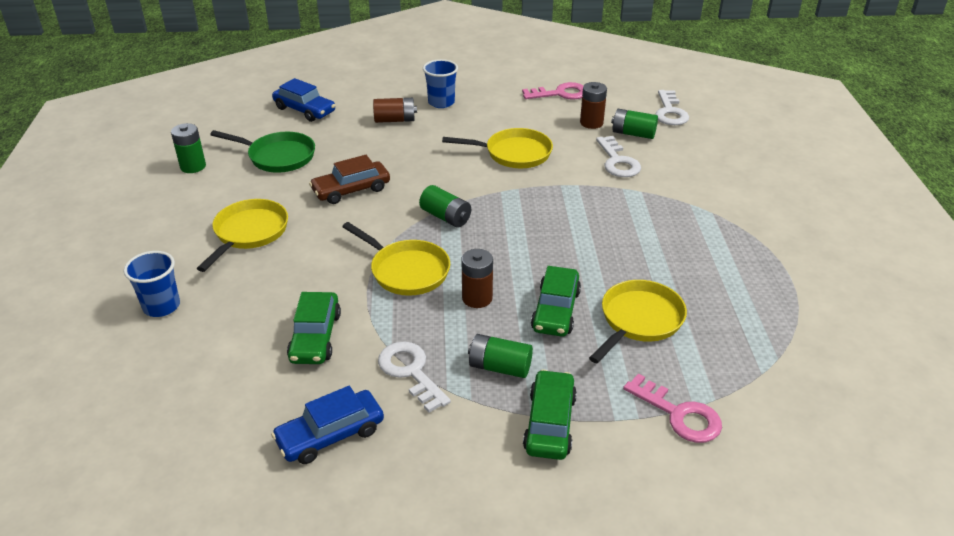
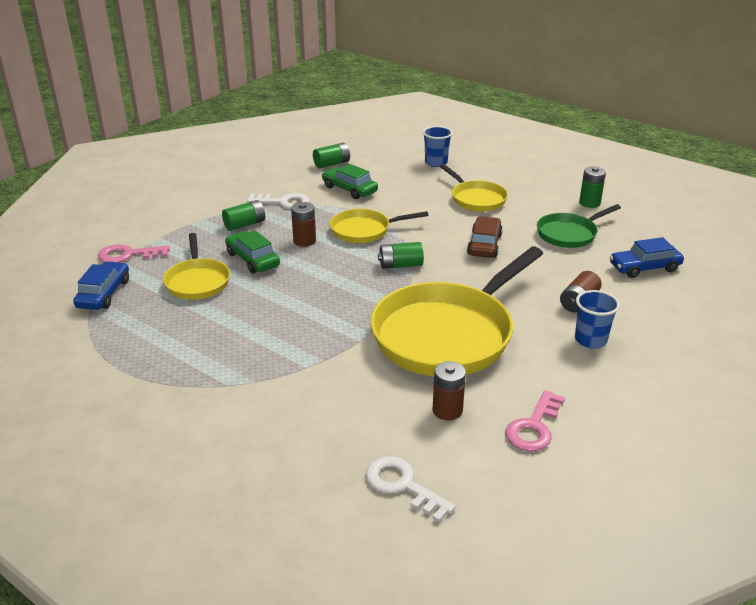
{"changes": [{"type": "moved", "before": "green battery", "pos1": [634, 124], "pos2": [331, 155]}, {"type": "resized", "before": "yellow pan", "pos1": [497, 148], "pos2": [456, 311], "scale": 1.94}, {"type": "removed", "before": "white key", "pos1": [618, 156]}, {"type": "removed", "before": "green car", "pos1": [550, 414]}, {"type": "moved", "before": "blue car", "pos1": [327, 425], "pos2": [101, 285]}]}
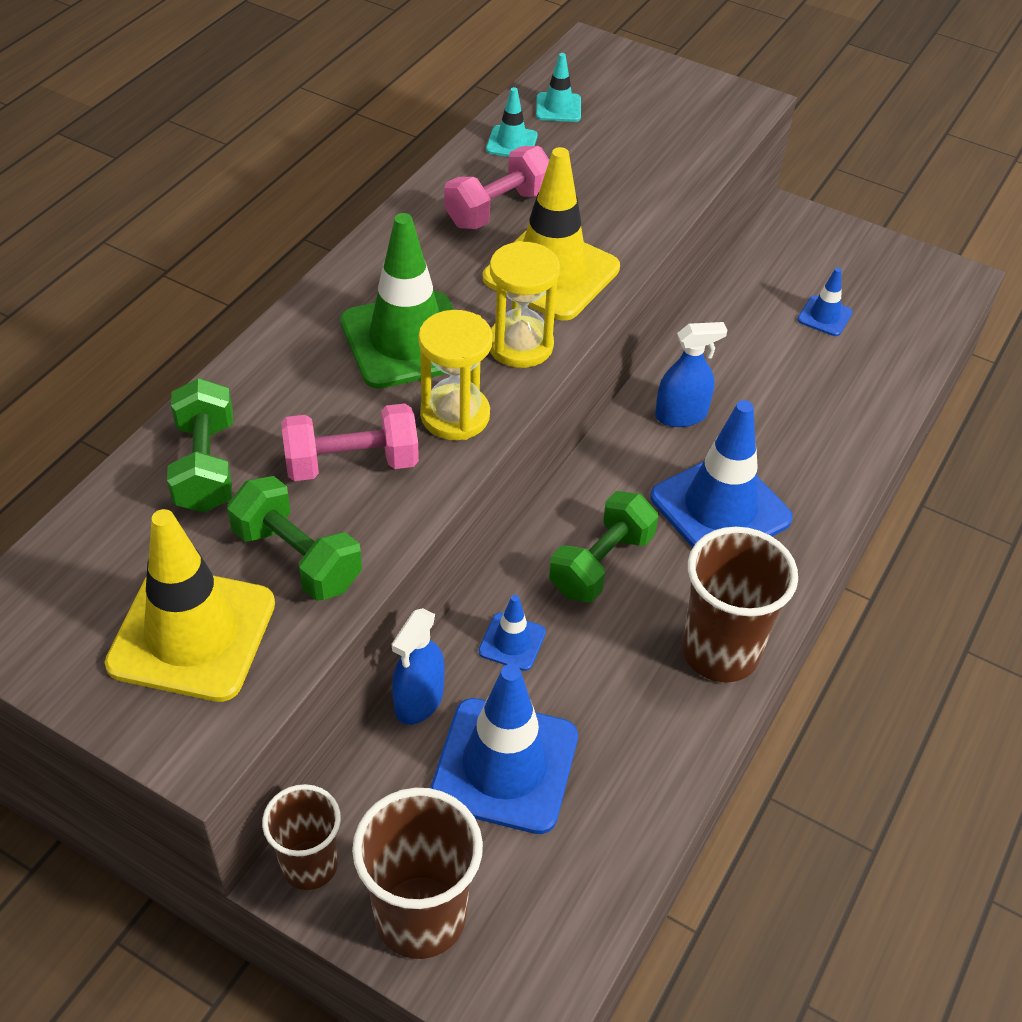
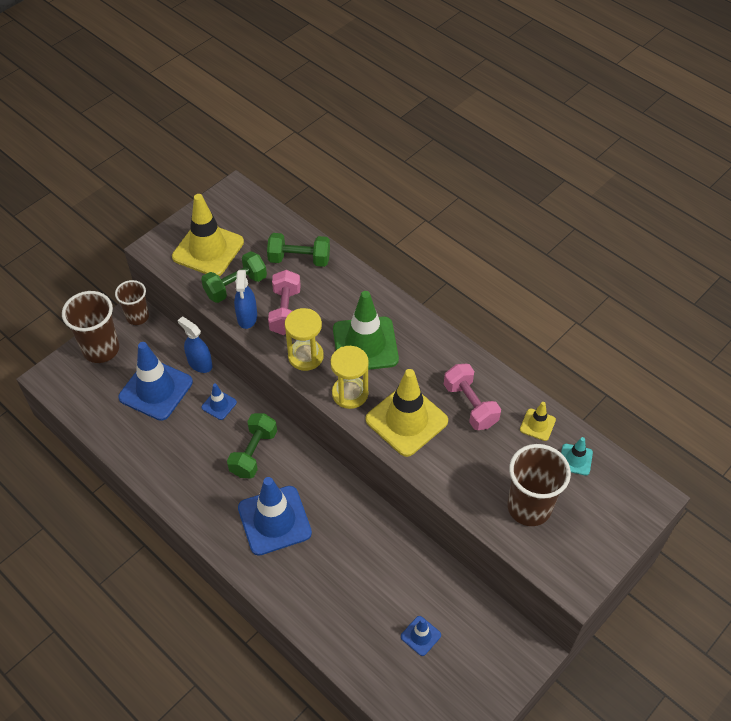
{"changes": [{"type": "recoloured", "before": "turquoise traffic cone", "after": "yellow traffic cone", "pos1": [512, 122], "pos2": [538, 421]}, {"type": "moved", "before": "blue spray bottle", "pos1": [691, 374], "pos2": [245, 299]}, {"type": "turned", "before": "green dumbbell", "pos1": [603, 546], "pos2": [252, 445], "turn": 60}, {"type": "moved", "before": "brown cup", "pos1": [740, 604], "pos2": [539, 485]}]}
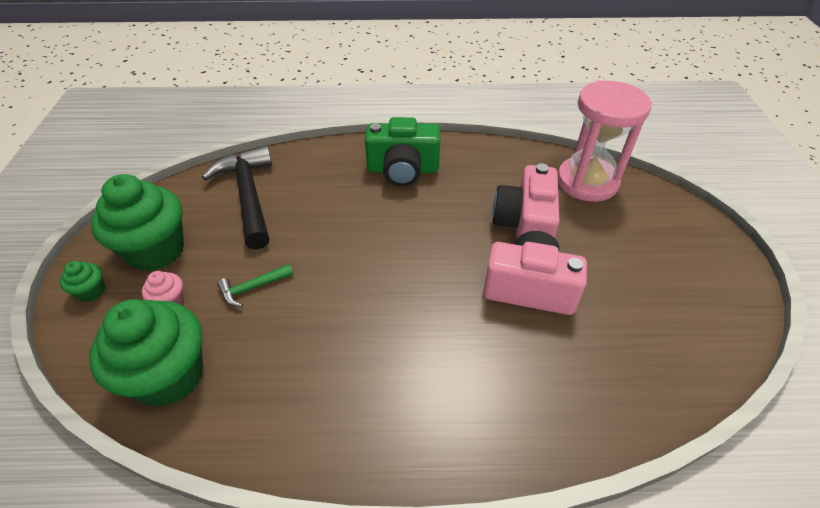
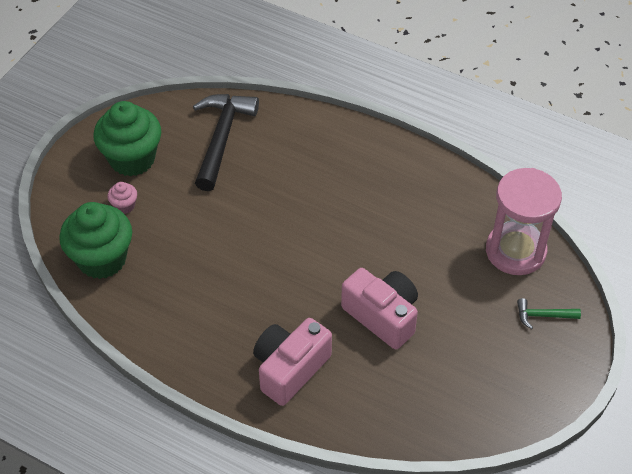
{"changes": [{"type": "removed", "before": "green camera", "pos1": [402, 151]}, {"type": "moved", "before": "pink camera", "pos1": [526, 201], "pos2": [292, 362]}, {"type": "removed", "before": "green cupcake", "pos1": [82, 281]}, {"type": "moved", "before": "green hammer", "pos1": [255, 285], "pos2": [549, 313]}]}
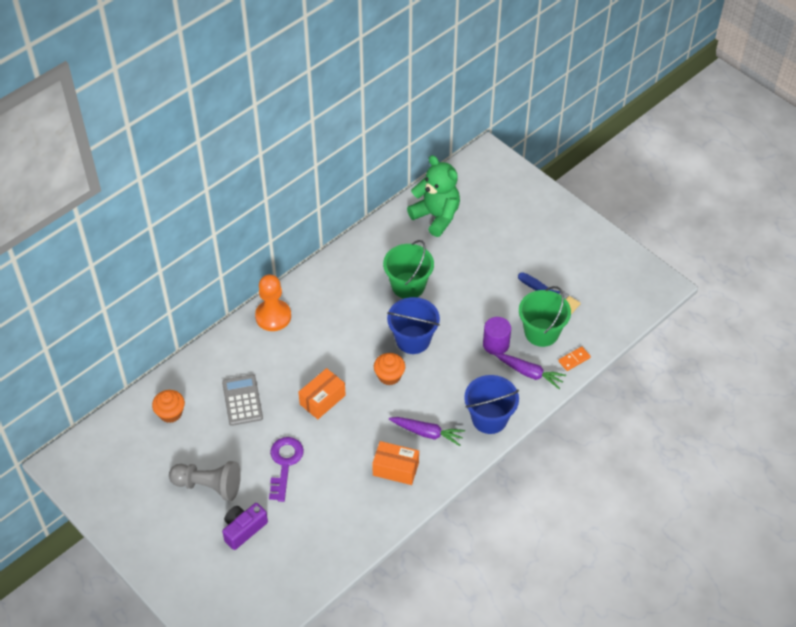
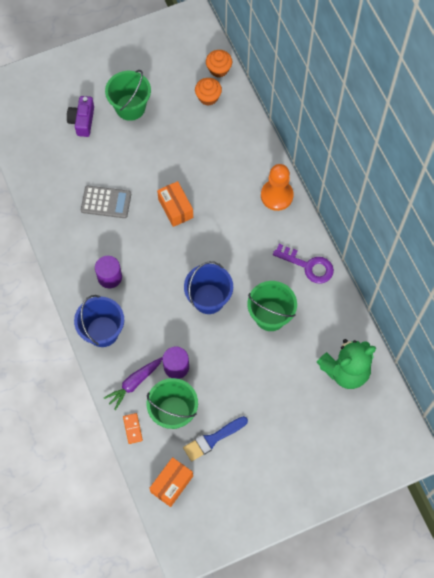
{"changes": [{"type": "moved", "before": "orange cupcake", "pos1": [389, 369], "pos2": [219, 63]}, {"type": "moved", "before": "grey calculator", "pos1": [242, 400], "pos2": [106, 202]}, {"type": "replaced", "before": "purple carrot", "after": "purple cylinder", "pos1": [427, 431], "pos2": [108, 272]}, {"type": "moved", "before": "purple key", "pos1": [286, 469], "pos2": [303, 264]}, {"type": "moved", "before": "orange box", "pos1": [395, 463], "pos2": [171, 482]}, {"type": "replaced", "before": "grey pawn", "after": "green bucket", "pos1": [205, 481], "pos2": [128, 95]}, {"type": "turned", "before": "purple camera", "pos1": [245, 526], "pos2": [80, 116], "turn": -150}]}
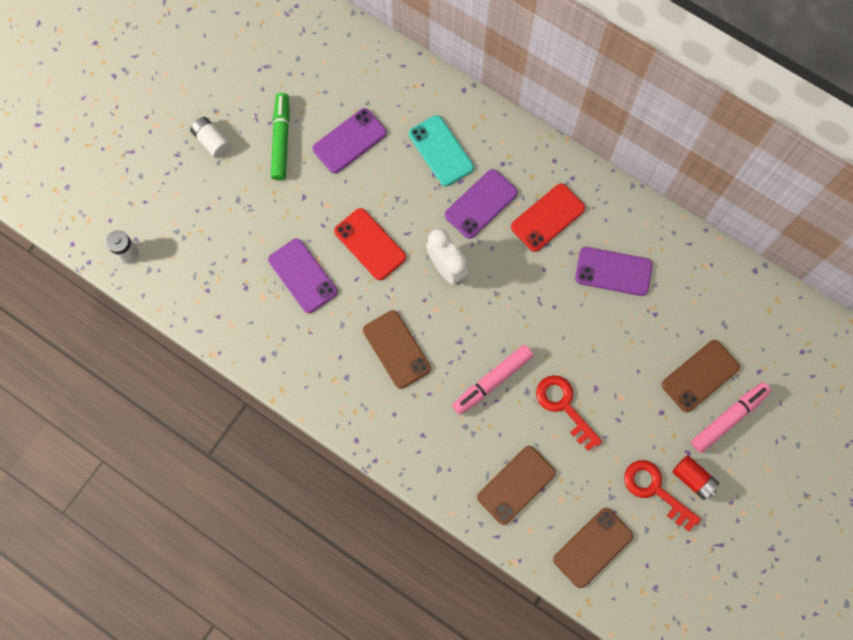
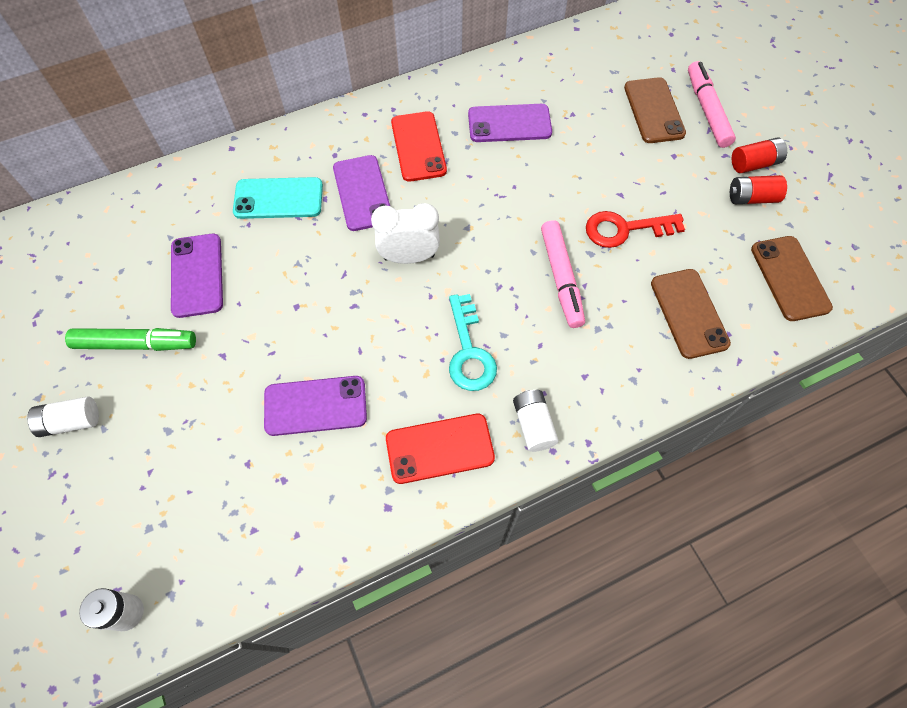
{"changes": [{"type": "turned", "before": "green marker", "pos1": [280, 136], "pos2": [130, 339], "turn": 150}, {"type": "moved", "before": "red phone", "pos1": [370, 244], "pos2": [440, 449]}, {"type": "turned", "before": "purple phone", "pos1": [613, 271], "pos2": [510, 123], "turn": 45}, {"type": "replaced", "before": "brown phone", "after": "turquoise key", "pos1": [397, 349], "pos2": [473, 342]}, {"type": "replaced", "before": "red key", "after": "red battery", "pos1": [662, 495], "pos2": [758, 189]}, {"type": "added", "after": "white battery", "pos2": [536, 421]}]}
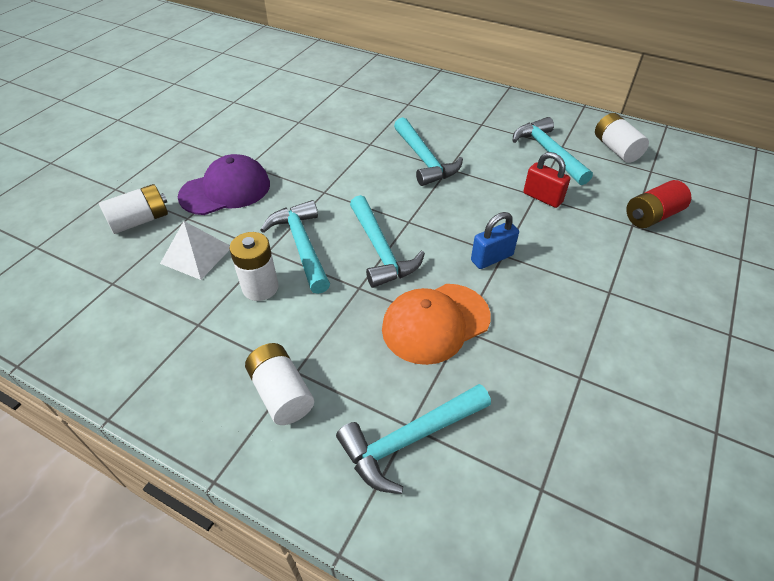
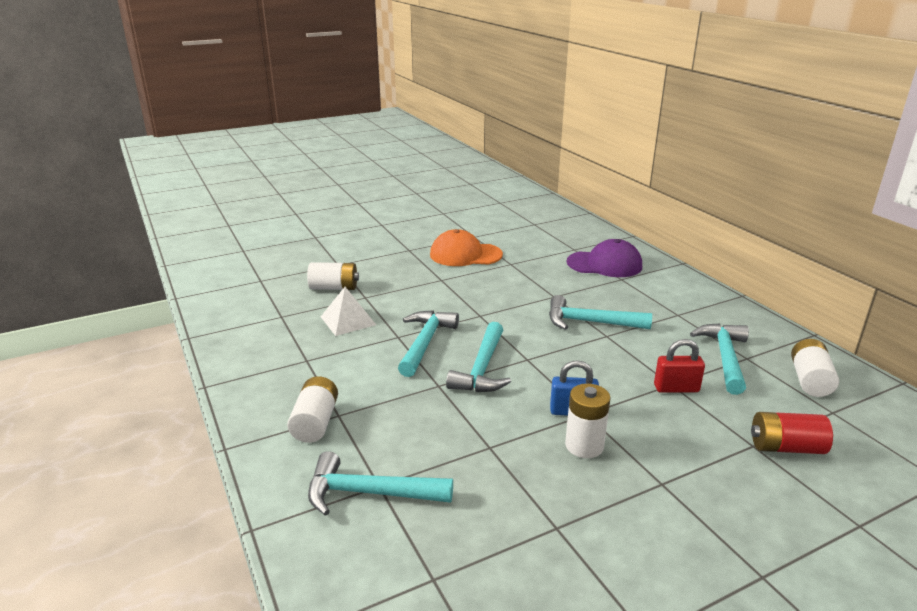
{"changes": [{"type": "turned", "before": "turquoise hammer", "pos1": [428, 151], "pos2": [600, 312], "turn": 90}, {"type": "turned", "before": "red padlock", "pos1": [546, 180], "pos2": [679, 366], "turn": -75}, {"type": "moved", "before": "purple cap", "pos1": [224, 184], "pos2": [604, 258]}, {"type": "moved", "before": "white battery", "pos1": [254, 266], "pos2": [588, 420]}, {"type": "moved", "before": "orange cap", "pos1": [436, 324], "pos2": [466, 247]}]}
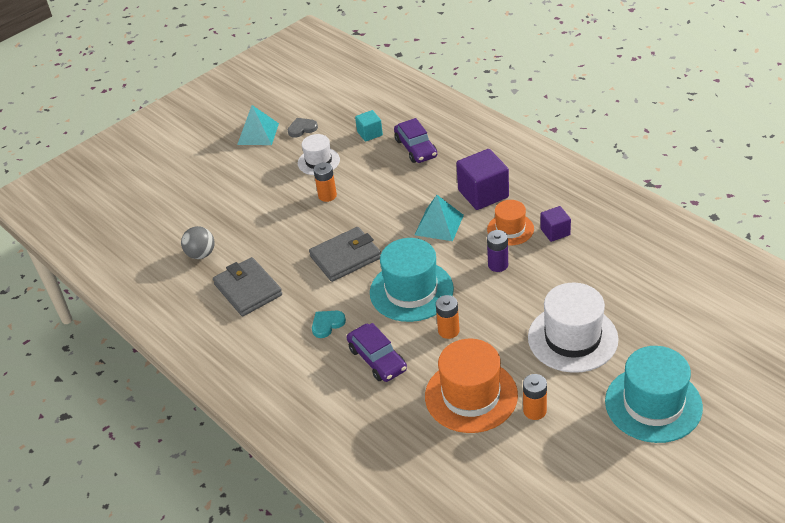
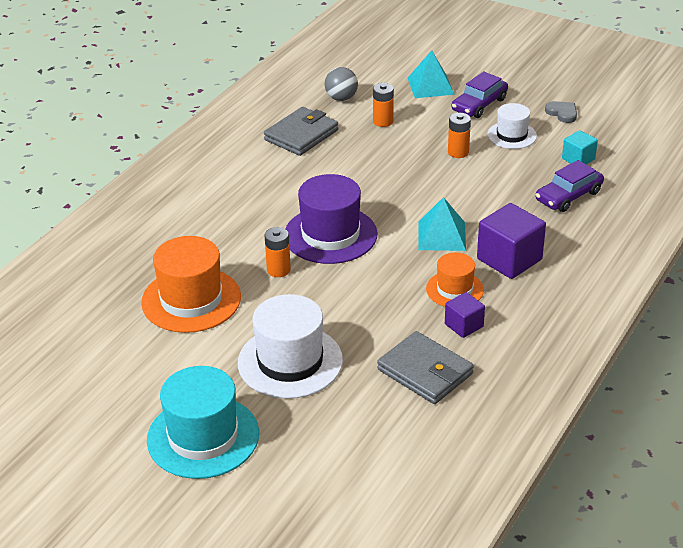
{"changes": [{"type": "moved", "before": "turquoise pyramid", "pos1": [258, 125], "pos2": [431, 74]}, {"type": "moved", "before": "grey wallet", "pos1": [345, 254], "pos2": [425, 367]}, {"type": "removed", "before": "purple battery", "pos1": [497, 251]}, {"type": "recoloured", "before": "turquoise hat", "after": "purple hat", "pos1": [412, 280], "pos2": [331, 219]}, {"type": "removed", "before": "turquoise heart", "pos1": [329, 324]}, {"type": "moved", "before": "purple car", "pos1": [377, 352], "pos2": [480, 94]}, {"type": "moved", "before": "orange battery", "pos1": [535, 397], "pos2": [383, 105]}]}
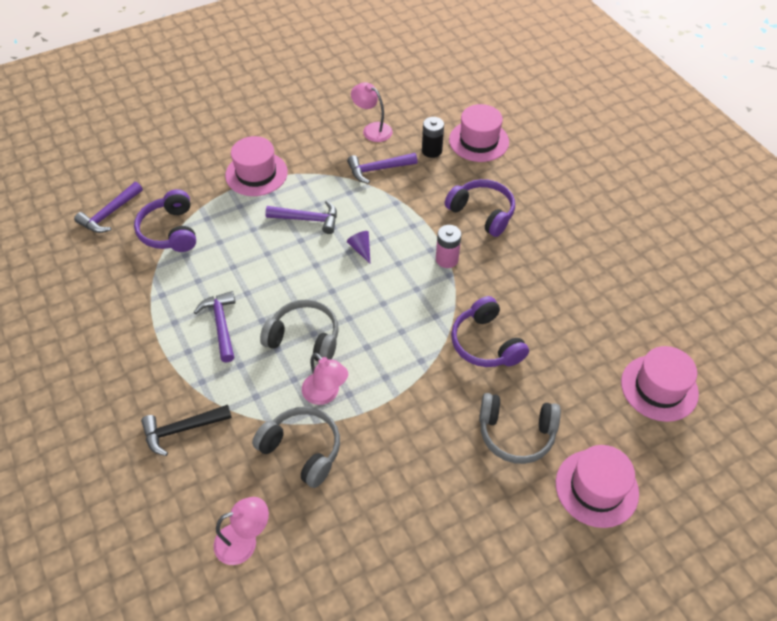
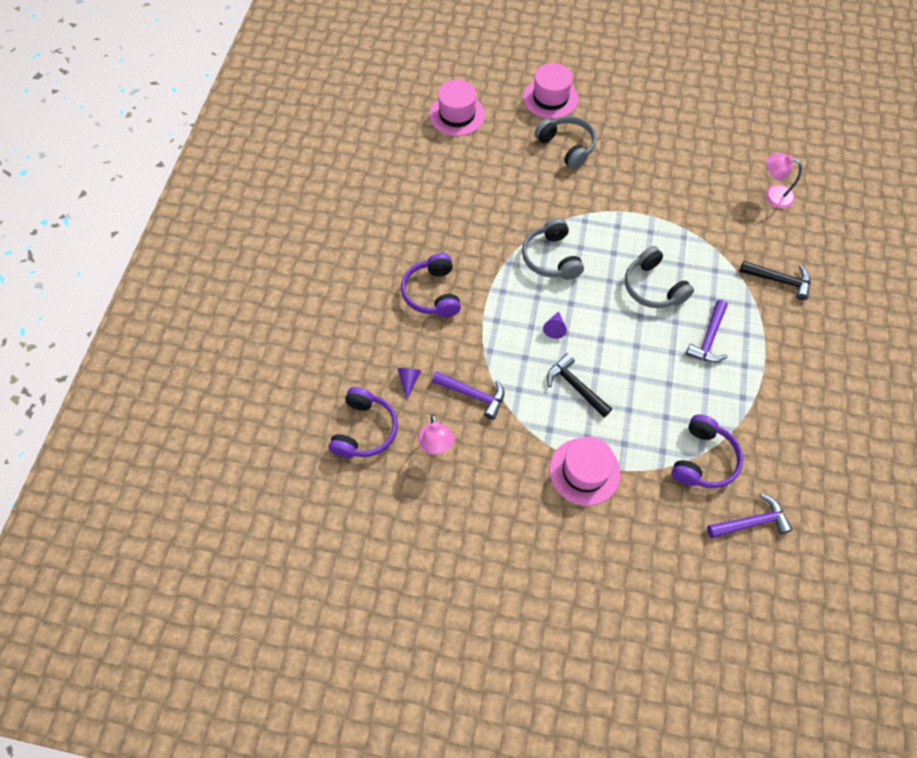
{"changes": [{"type": "removed", "before": "pink hat", "pos1": [479, 133]}, {"type": "replaced", "before": "black battery", "after": "purple cone", "pos1": [433, 137], "pos2": [409, 384]}, {"type": "recoloured", "before": "purple hammer", "after": "black hammer", "pos1": [301, 217], "pos2": [579, 385]}, {"type": "removed", "before": "pink battery", "pos1": [448, 246]}, {"type": "moved", "before": "purple headphones", "pos1": [490, 331], "pos2": [363, 422]}, {"type": "removed", "before": "pink lamp", "pos1": [325, 379]}, {"type": "moved", "before": "grey headphones", "pos1": [296, 447], "pos2": [553, 249]}]}
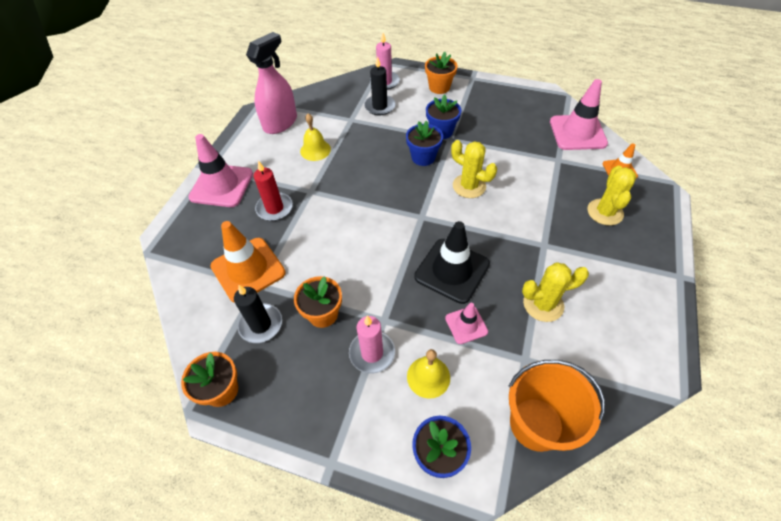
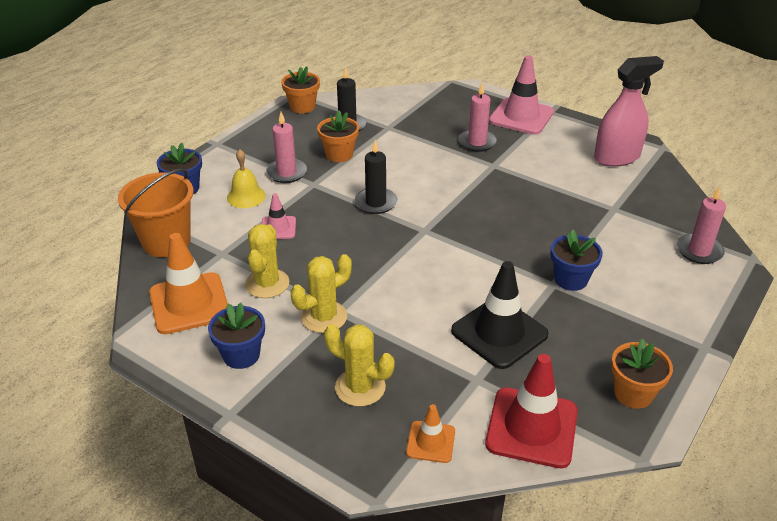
{"changes": [{"type": "turned", "before": "pink spray bottle", "pos1": [271, 83], "pos2": [629, 111], "turn": -75}, {"type": "moved", "before": "orange flower pot", "pos1": [441, 73], "pos2": [642, 374]}, {"type": "moved", "before": "black candle", "pos1": [379, 86], "pos2": [376, 177]}, {"type": "recoloured", "before": "pink traffic cone", "after": "red traffic cone", "pos1": [579, 114], "pos2": [531, 411]}, {"type": "removed", "before": "yellow bell", "pos1": [315, 137]}, {"type": "moved", "before": "blue flower pot", "pos1": [424, 143], "pos2": [236, 336]}, {"type": "moved", "before": "yellow cactus", "pos1": [474, 169], "pos2": [321, 293]}, {"type": "recoloured", "before": "red candle", "after": "pink candle", "pos1": [273, 191], "pos2": [477, 117]}, {"type": "moved", "before": "orange traffic cone", "pos1": [248, 262], "pos2": [188, 283]}, {"type": "moved", "before": "black traffic cone", "pos1": [452, 262], "pos2": [500, 315]}]}
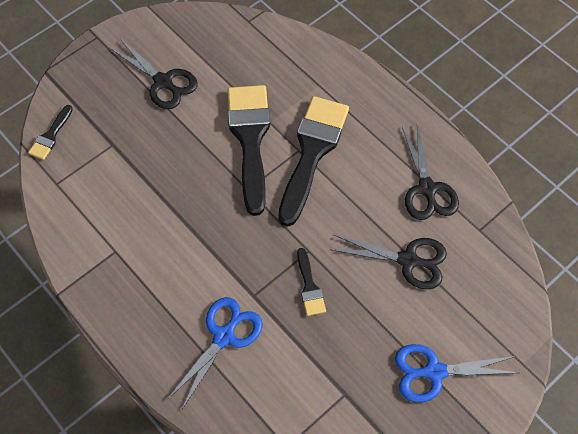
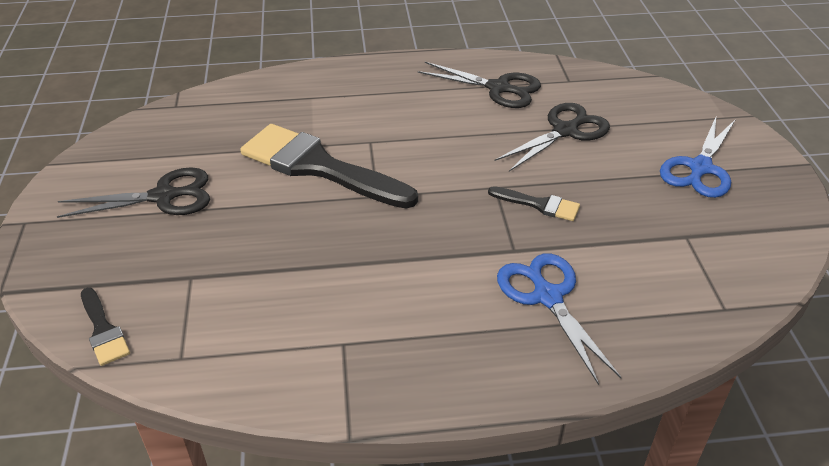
{"changes": [{"type": "removed", "before": "black brush", "pos1": [313, 161]}]}
